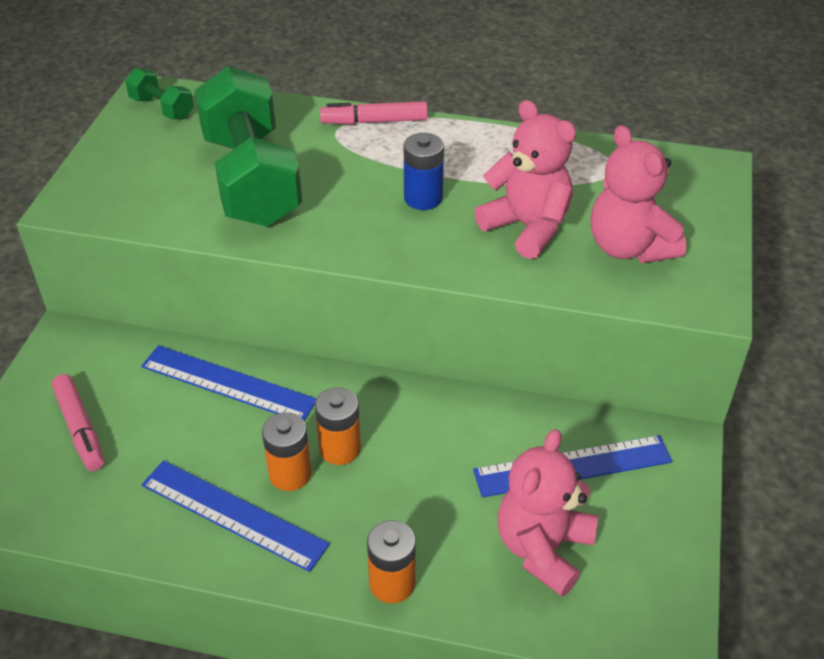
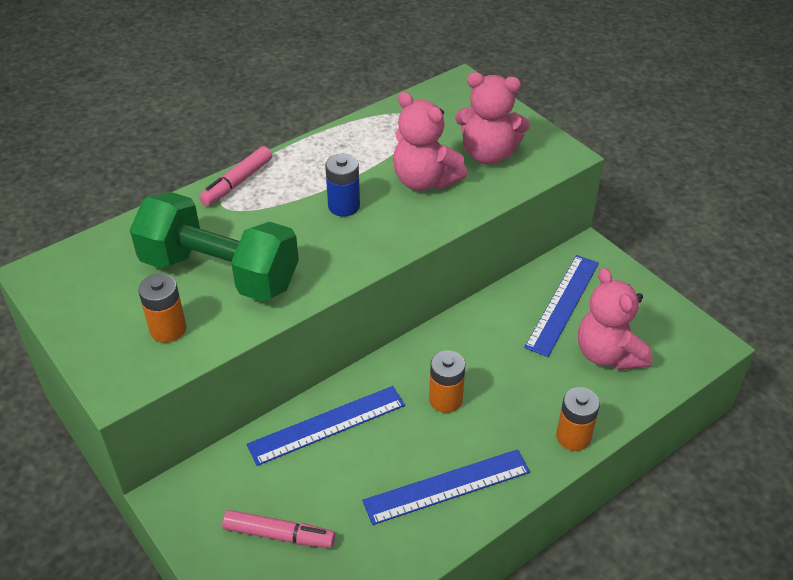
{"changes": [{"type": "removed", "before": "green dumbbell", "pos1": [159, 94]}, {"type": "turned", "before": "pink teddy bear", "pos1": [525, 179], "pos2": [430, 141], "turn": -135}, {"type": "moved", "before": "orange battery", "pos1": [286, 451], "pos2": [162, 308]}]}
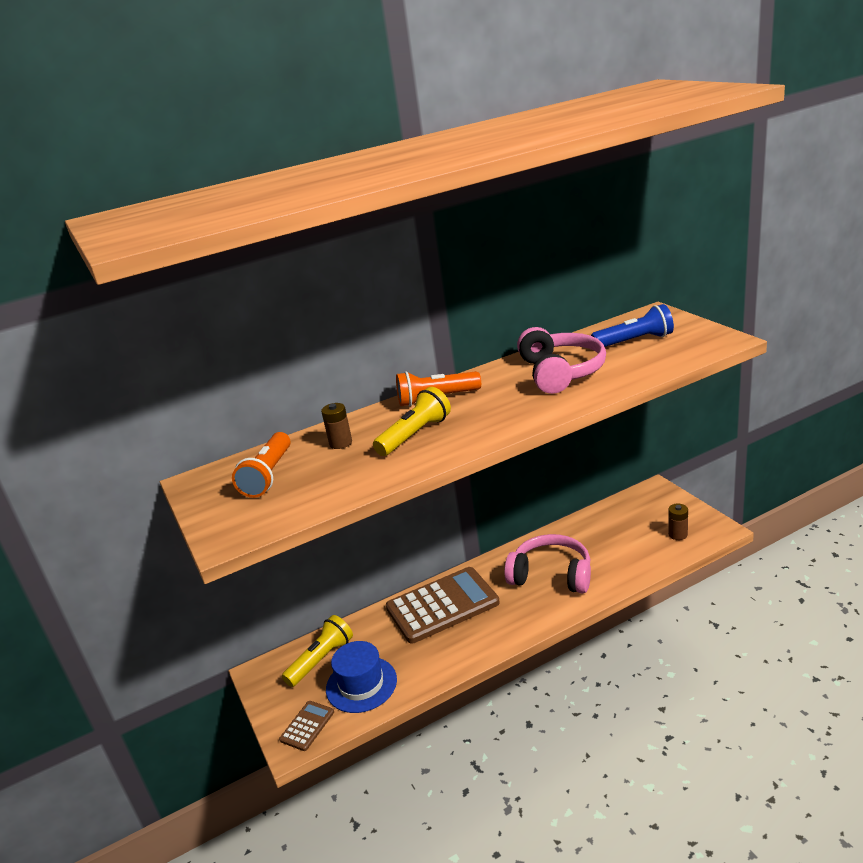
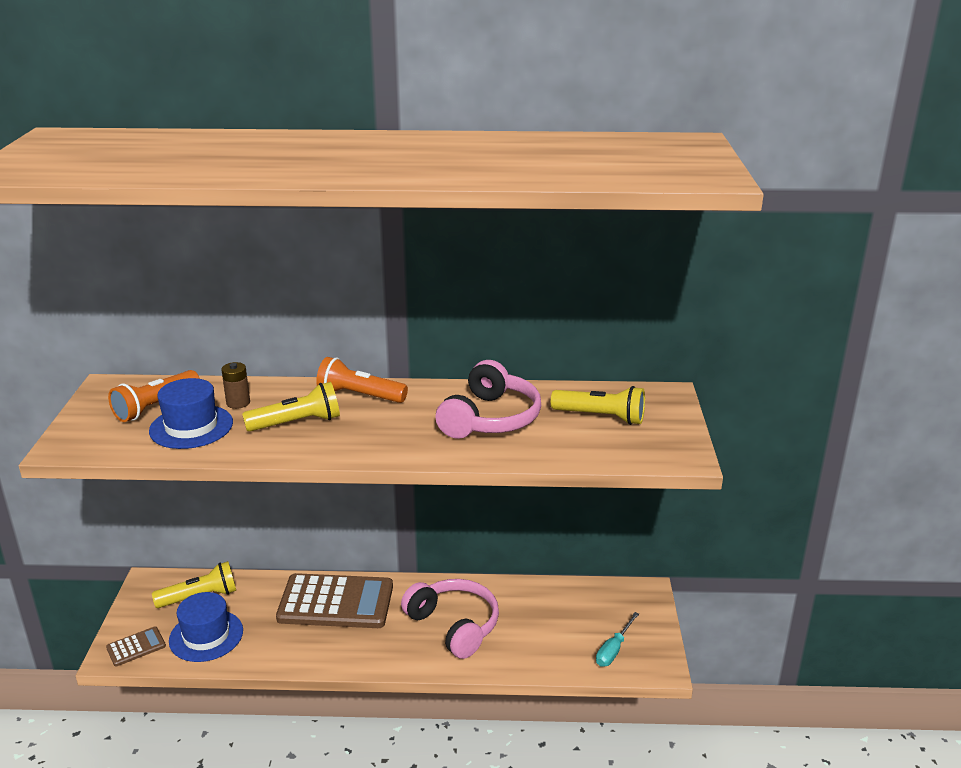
{"changes": [{"type": "recoloured", "before": "blue flashlight", "after": "yellow flashlight", "pos1": [632, 325], "pos2": [598, 405]}, {"type": "replaced", "before": "brown battery", "after": "turquoise screwdriver", "pos1": [678, 522], "pos2": [617, 639]}, {"type": "added", "after": "blue hat", "pos2": [191, 413]}]}
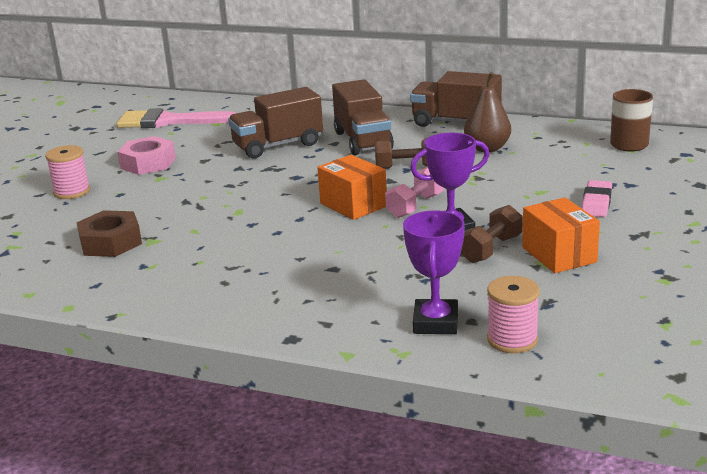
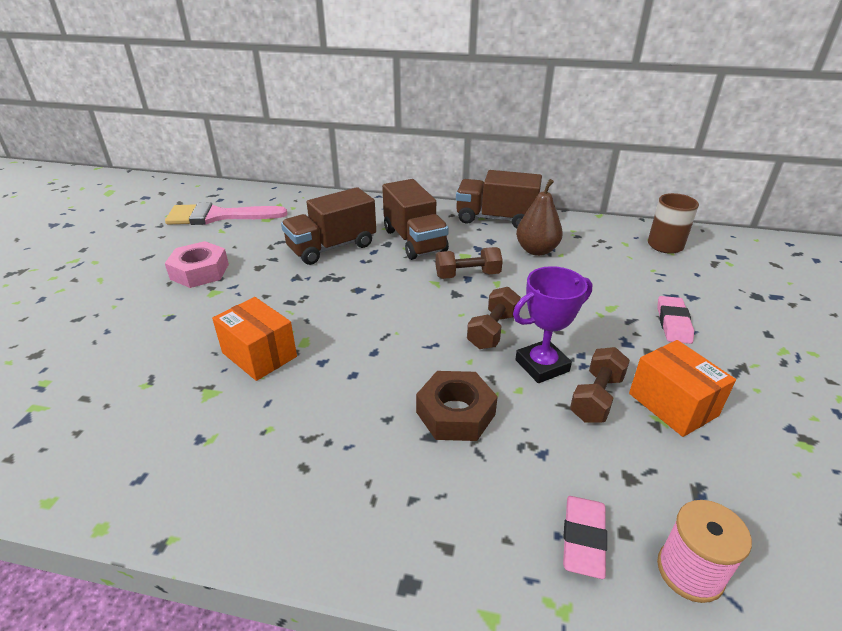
{"changes": [{"type": "removed", "before": "pink spool", "pos1": [67, 172]}, {"type": "moved", "before": "orange box", "pos1": [352, 187], "pos2": [254, 339]}, {"type": "recoloured", "before": "pink dumbbell", "after": "brown dumbbell", "pos1": [414, 192], "pos2": [494, 318]}, {"type": "moved", "before": "brown nut", "pos1": [109, 233], "pos2": [457, 406]}, {"type": "replaced", "before": "purple trophy", "after": "pink eraser", "pos1": [434, 272], "pos2": [585, 537]}]}
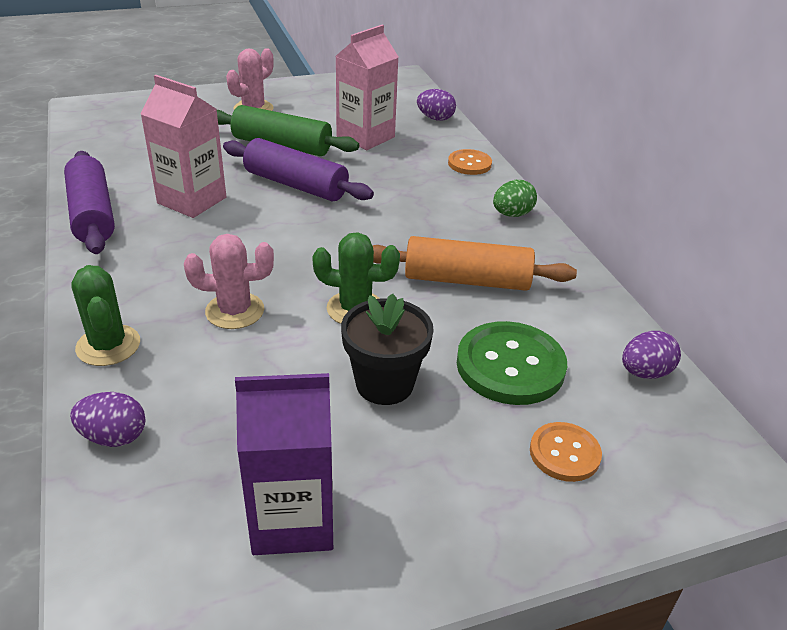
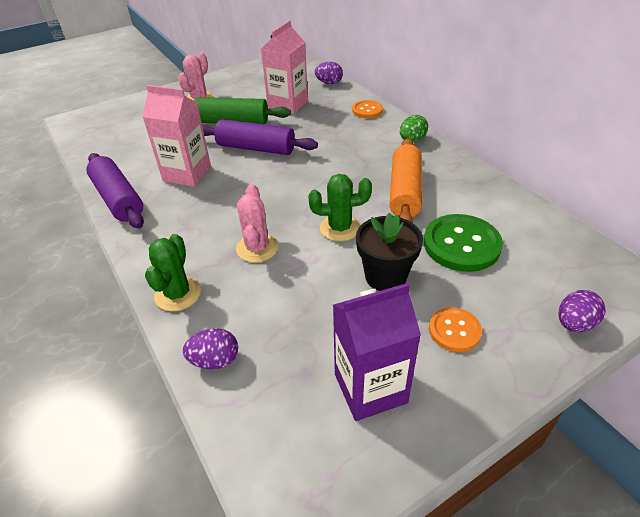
{"changes": [{"type": "turned", "before": "pink cactus", "pos1": [229, 281], "pos2": [257, 223], "turn": -75}, {"type": "turned", "before": "orange rolling pin", "pos1": [475, 263], "pos2": [405, 180], "turn": -75}, {"type": "turned", "before": "green cactus", "pos1": [105, 315], "pos2": [173, 272], "turn": 45}, {"type": "moved", "before": "purple egg", "pos1": [651, 355], "pos2": [582, 311]}, {"type": "moved", "before": "orange button", "pos1": [566, 452], "pos2": [455, 329]}]}
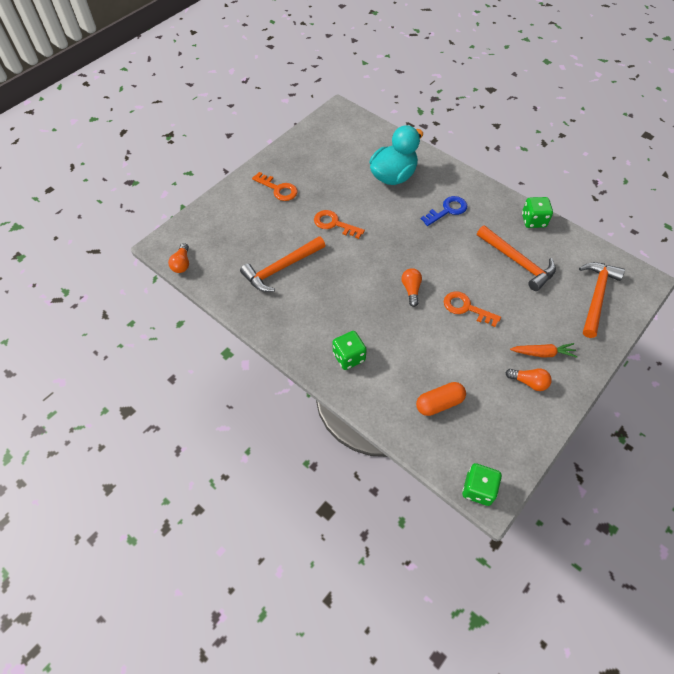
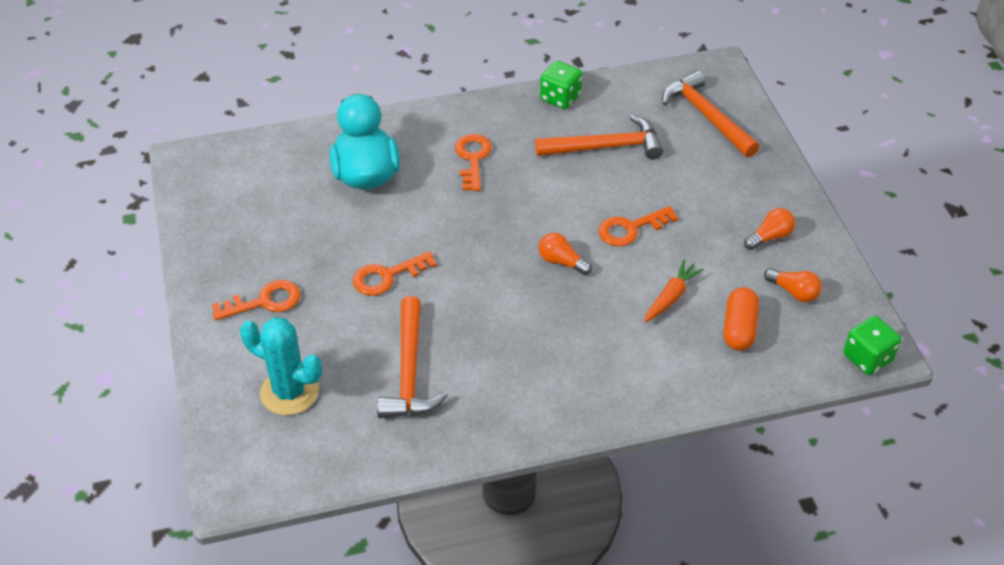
{"changes": [{"type": "recoloured", "before": "blue key", "after": "orange key", "pos1": [444, 211], "pos2": [473, 162]}, {"type": "moved", "before": "orange light bulb", "pos1": [178, 258], "pos2": [793, 285]}, {"type": "removed", "before": "green dice", "pos1": [350, 350]}, {"type": "moved", "before": "orange carrot", "pos1": [543, 350], "pos2": [674, 290]}, {"type": "added", "after": "turquoise cactus", "pos2": [281, 366]}]}
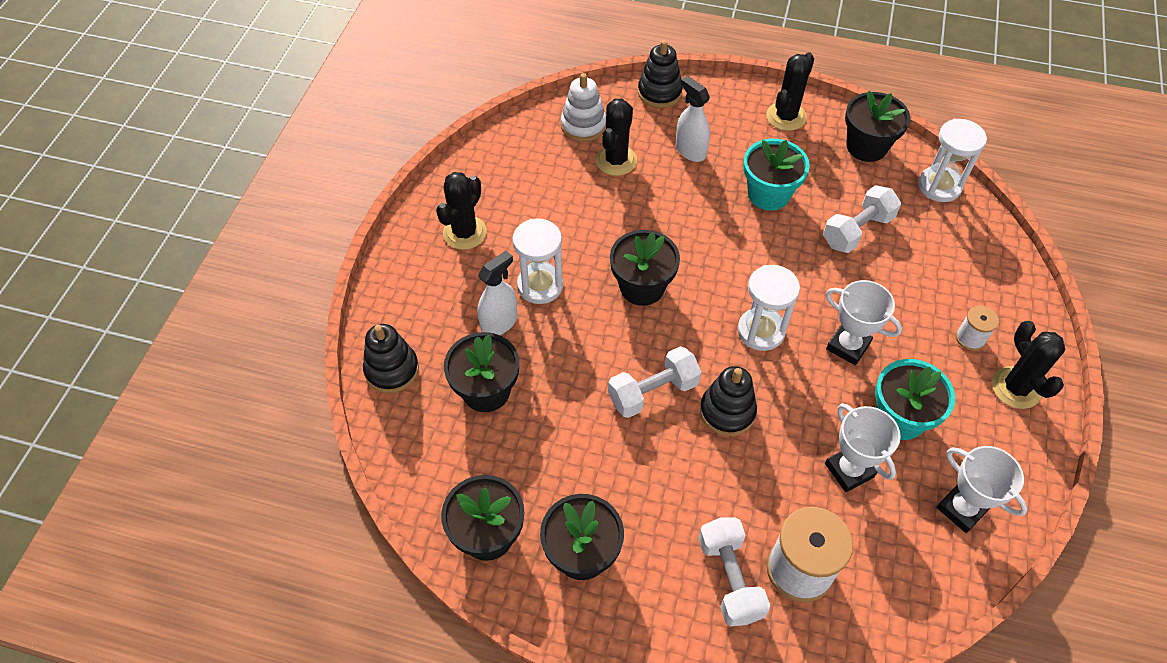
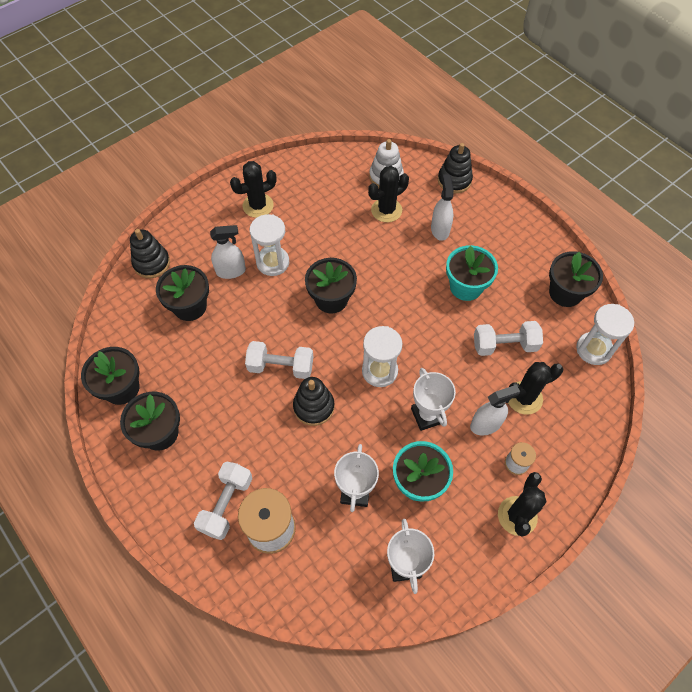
{"changes": [{"type": "moved", "before": "black cactus", "pos1": [790, 91], "pos2": [535, 388]}, {"type": "added", "after": "white spray bottle", "pos2": [495, 410]}]}
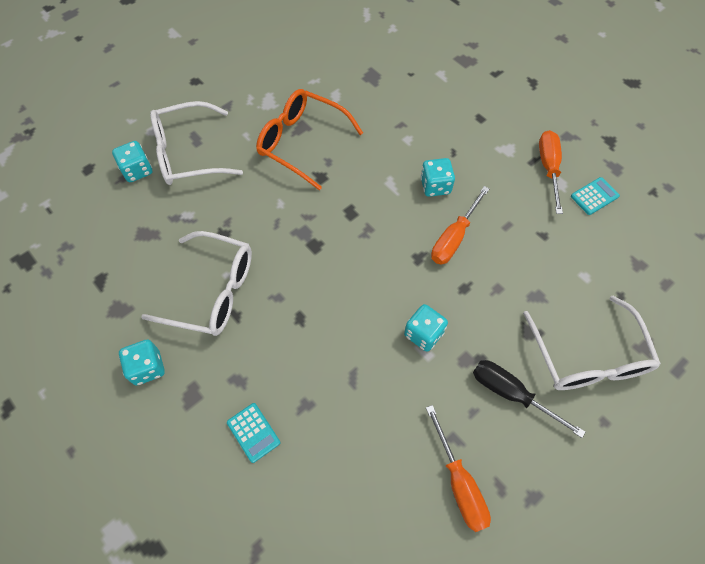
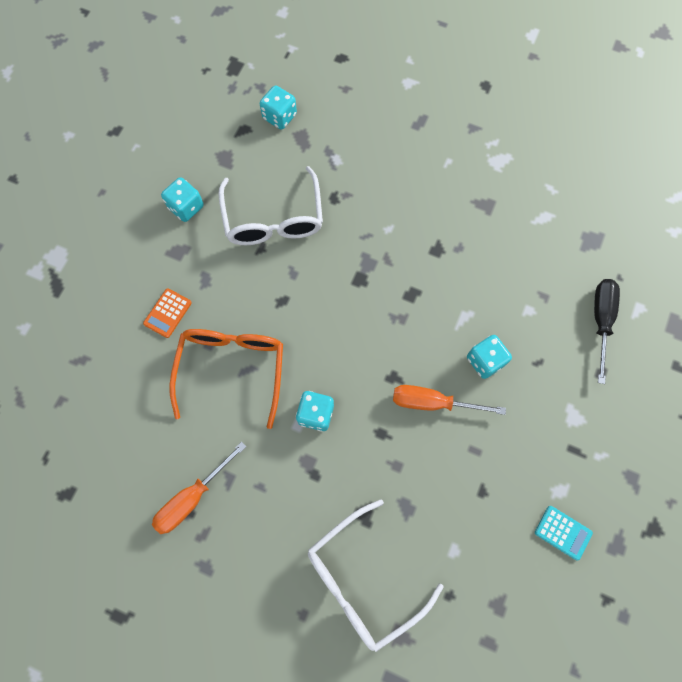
{"changes": [{"type": "moved", "before": "orange glasses", "pos1": [309, 139], "pos2": [226, 379]}, {"type": "removed", "before": "white glasses", "pos1": [196, 143]}, {"type": "removed", "before": "orange screwdriver", "pos1": [551, 172]}, {"type": "moved", "before": "turquoise dice", "pos1": [132, 161], "pos2": [278, 107]}, {"type": "moved", "before": "black screwdriver", "pos1": [529, 399], "pos2": [607, 331]}, {"type": "recoloured", "before": "turquoise calculator", "after": "orange calculator", "pos1": [253, 433], "pos2": [167, 313]}]}
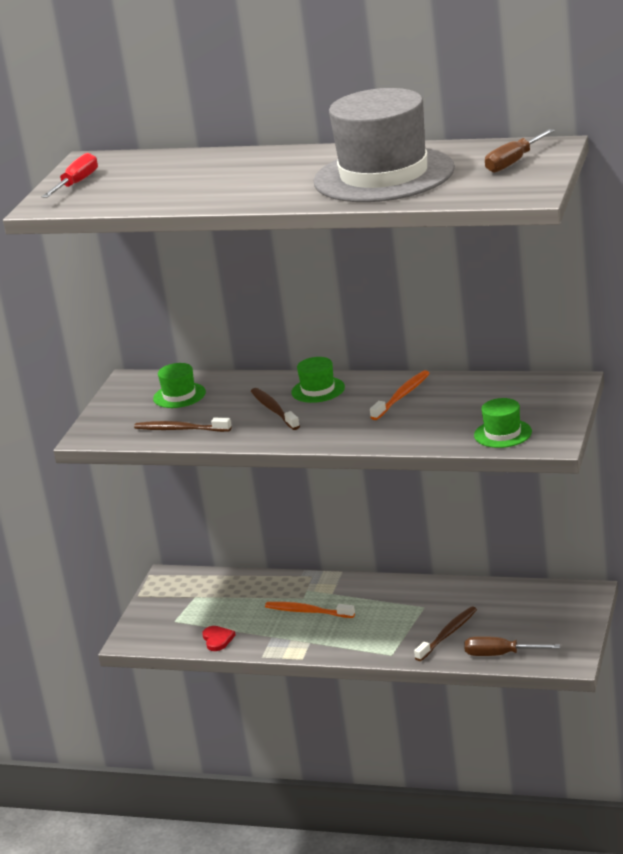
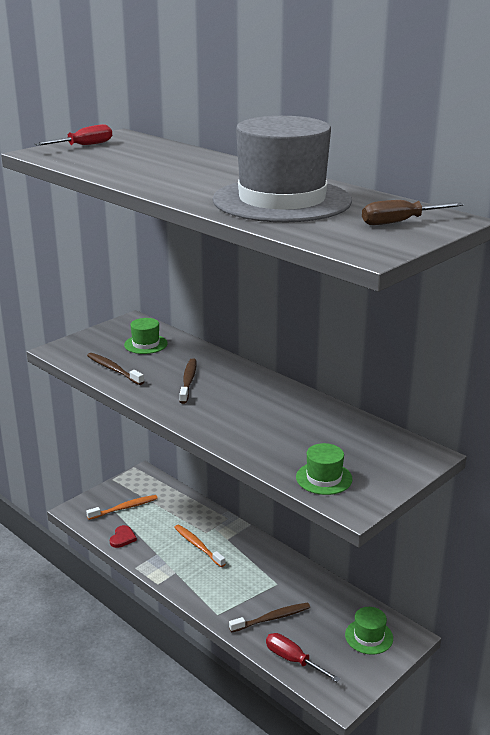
{"changes": [{"type": "moved", "before": "green hat", "pos1": [318, 380], "pos2": [369, 631]}, {"type": "moved", "before": "orange toothbrush", "pos1": [400, 395], "pos2": [122, 507]}, {"type": "recoloured", "before": "brown screwdriver", "after": "red screwdriver", "pos1": [512, 646], "pos2": [303, 657]}]}
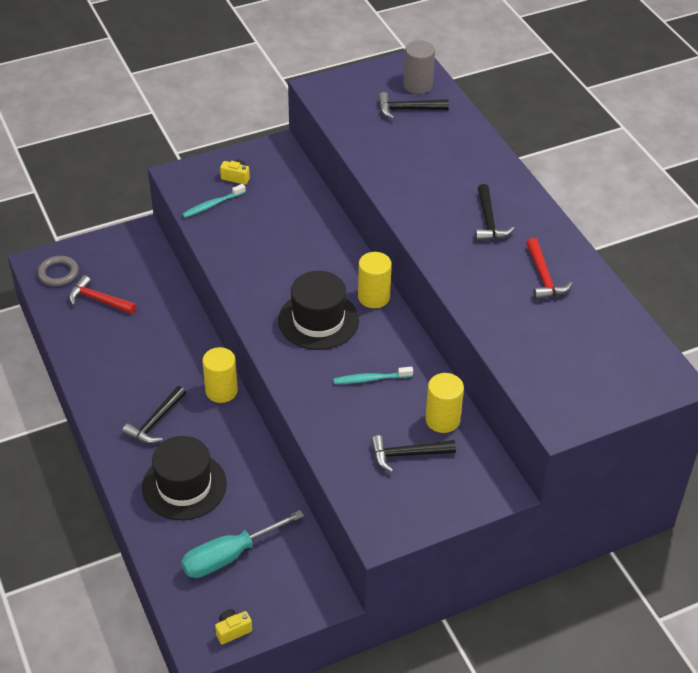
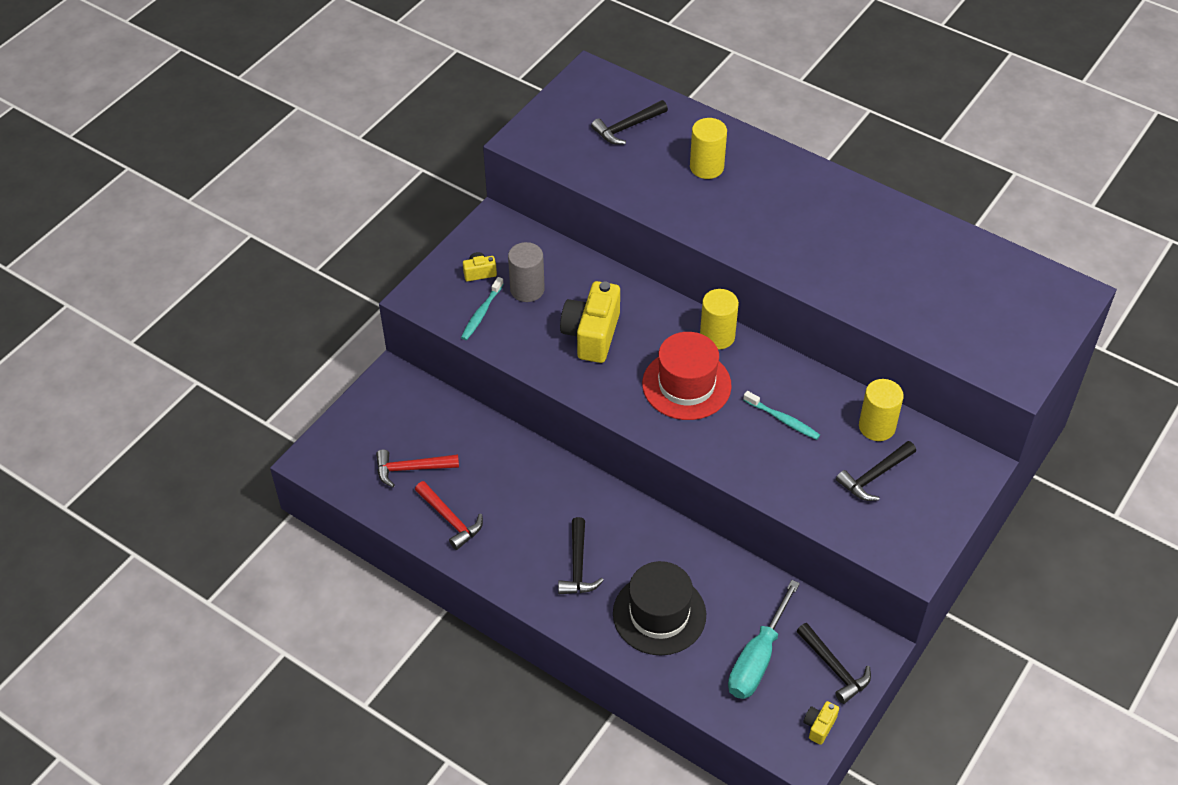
{"changes": [{"type": "moved", "before": "grey cylinder", "pos1": [419, 67], "pos2": [526, 272]}, {"type": "moved", "before": "black hammer", "pos1": [495, 212], "pos2": [834, 663]}, {"type": "moved", "before": "red hammer", "pos1": [549, 269], "pos2": [449, 515]}, {"type": "removed", "before": "grey ring", "pos1": [58, 271]}, {"type": "recoloured", "before": "black hat", "after": "red hat", "pos1": [318, 310], "pos2": [687, 376]}, {"type": "moved", "before": "yellow cylinder", "pos1": [220, 375], "pos2": [708, 148]}, {"type": "turned", "before": "turquoise toothbrush", "pos1": [373, 375], "pos2": [781, 415], "turn": -105}, {"type": "added", "after": "yellow camera", "pos2": [590, 322]}]}
